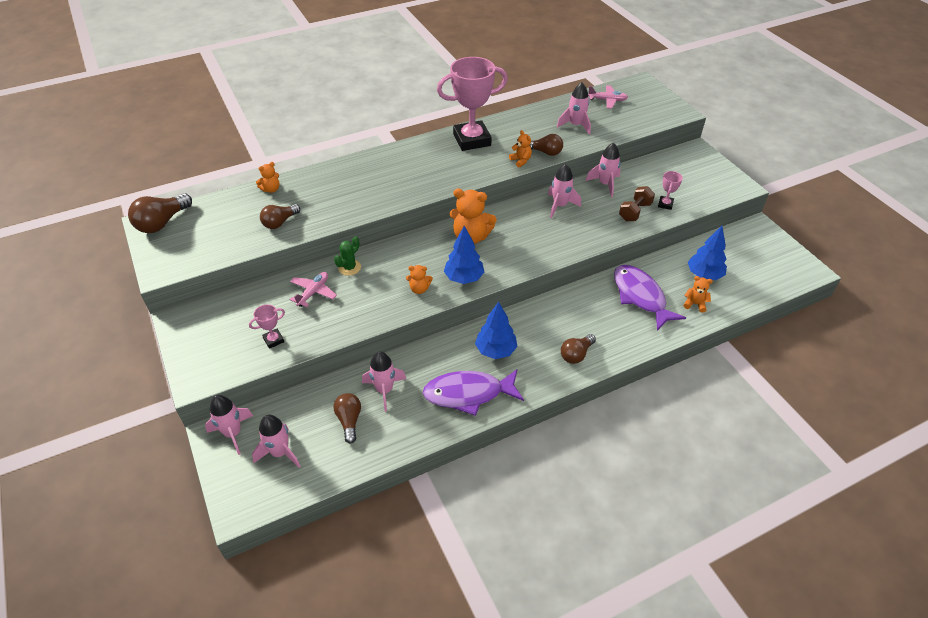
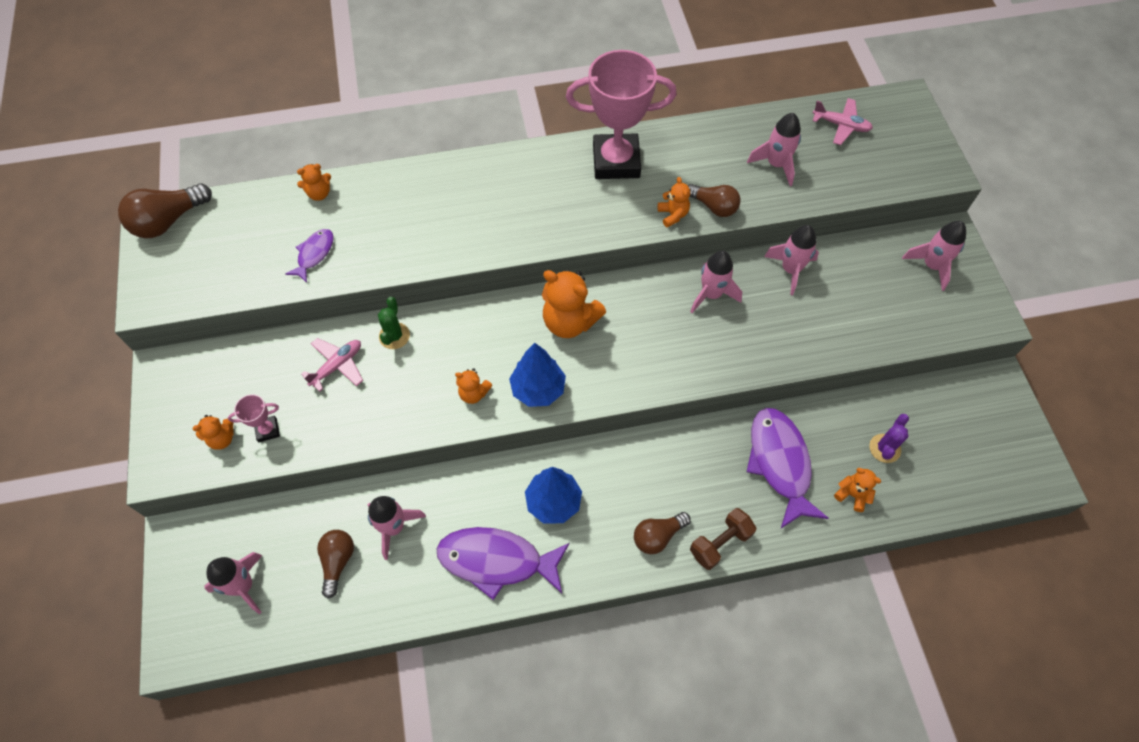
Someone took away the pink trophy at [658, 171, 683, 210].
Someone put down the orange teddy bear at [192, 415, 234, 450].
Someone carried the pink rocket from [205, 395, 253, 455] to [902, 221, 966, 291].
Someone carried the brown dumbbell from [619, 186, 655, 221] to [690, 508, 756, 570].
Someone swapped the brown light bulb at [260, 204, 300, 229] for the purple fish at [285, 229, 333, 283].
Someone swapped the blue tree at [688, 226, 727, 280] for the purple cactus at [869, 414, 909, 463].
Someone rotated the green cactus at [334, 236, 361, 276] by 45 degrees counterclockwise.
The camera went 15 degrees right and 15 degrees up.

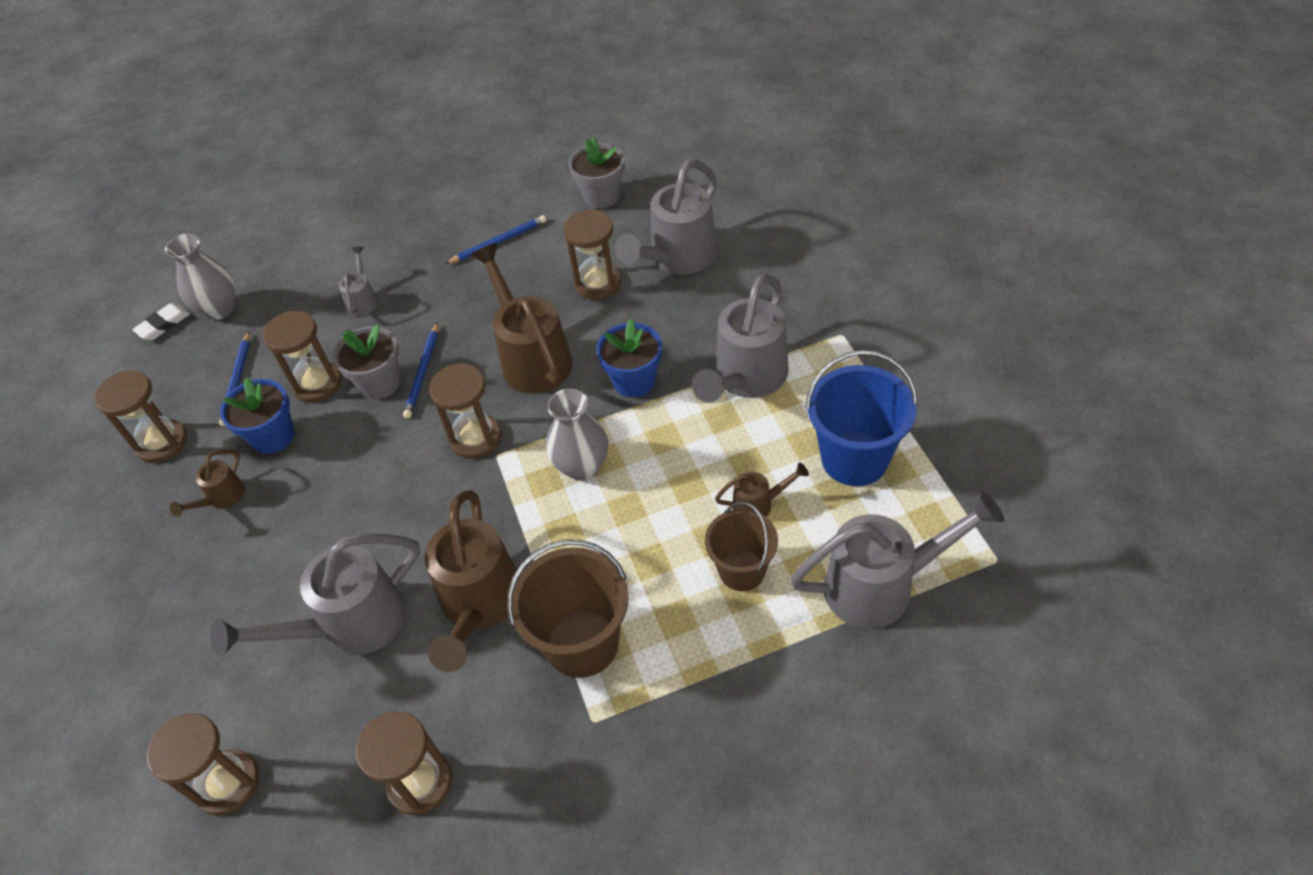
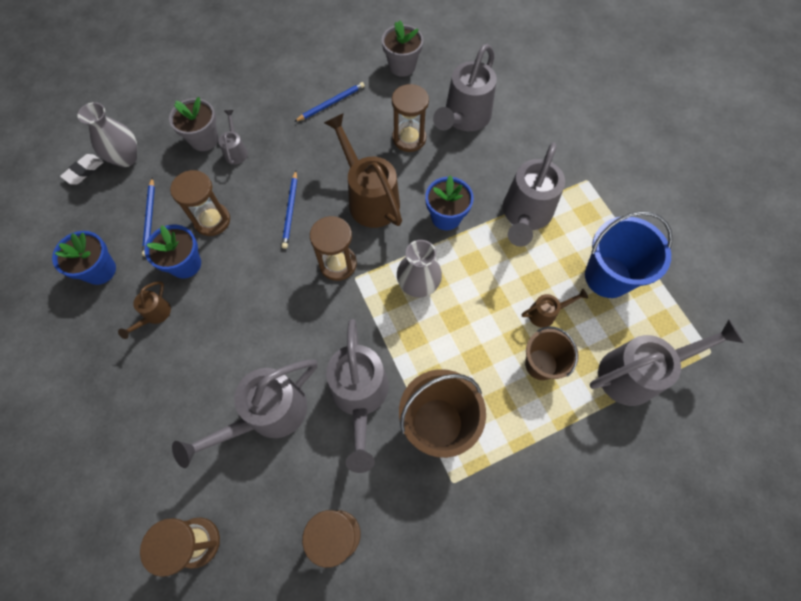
Someone carried the grey flower pot from [333, 325, 401, 399] to [169, 97, 219, 151].
Someone swapped the brown hourglass at [95, 370, 187, 463] for the blue flower pot at [52, 231, 116, 285].
Someone repainted the brown watering can at [425, 490, 517, 672], which became the grey watering can at [326, 319, 389, 473].
The camera went 10 degrees left and 15 degrees up.

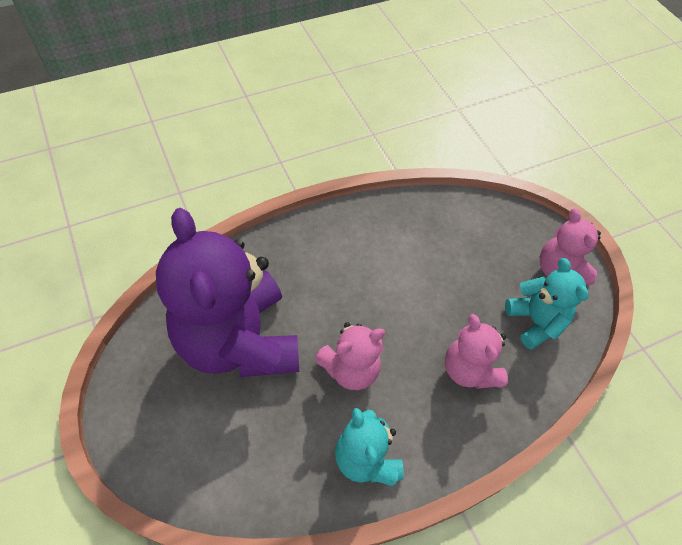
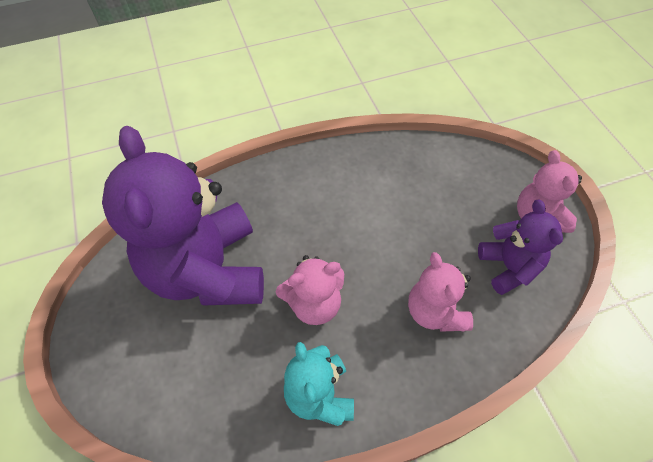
Someone repainted the turquoise teddy bear at [505, 258, 589, 350], which became the purple teddy bear at [478, 200, 563, 295].
The camera went 10 degrees right and 0 degrees up.

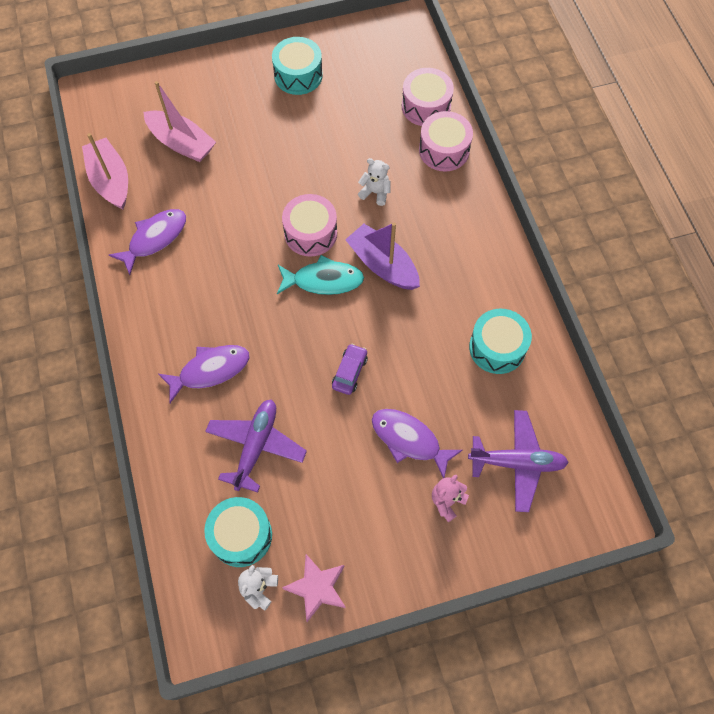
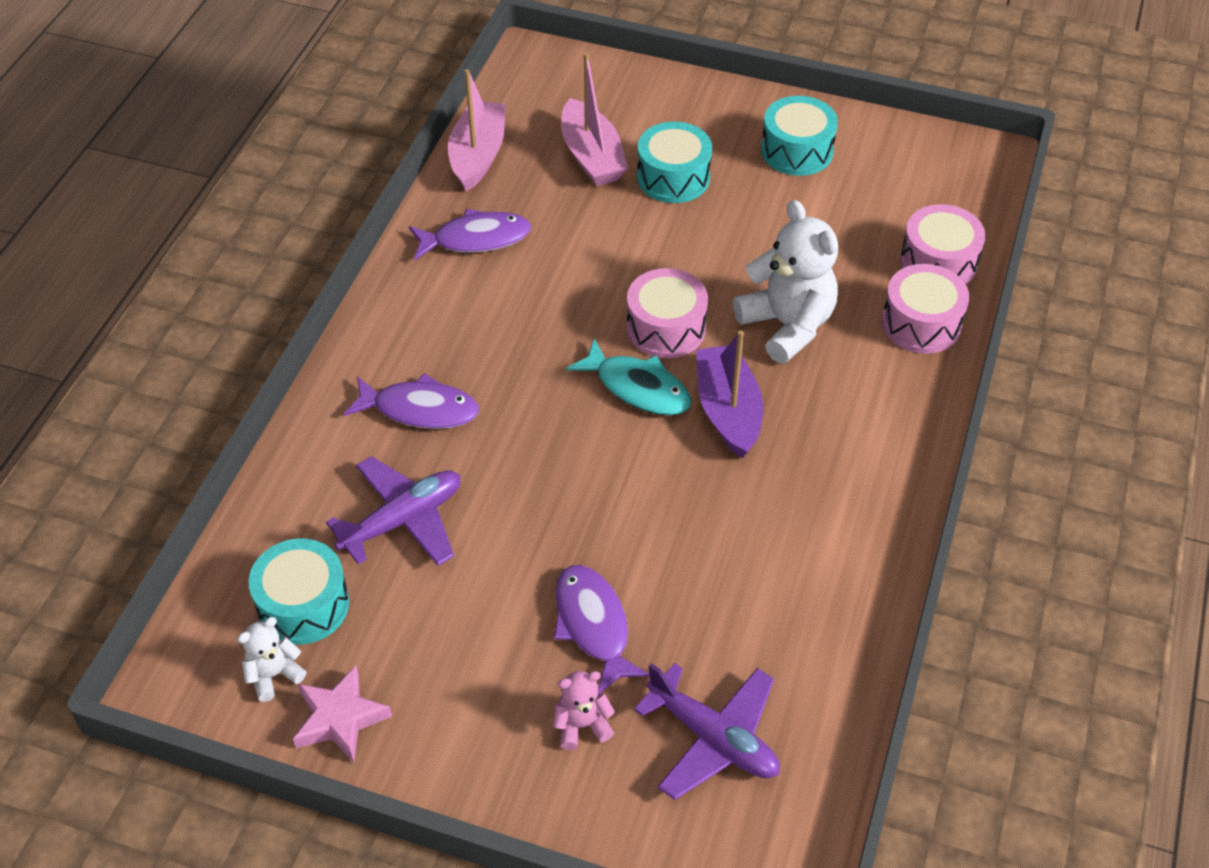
Someone took away the purple car at [332, 344, 368, 395].
Someone carried the turquoise drum from [469, 309, 532, 374] to [637, 122, 712, 203].
Someone scaled the white teddy bear at [358, 158, 391, 206] by 2.03.
The camera went 35 degrees right and 15 degrees down.

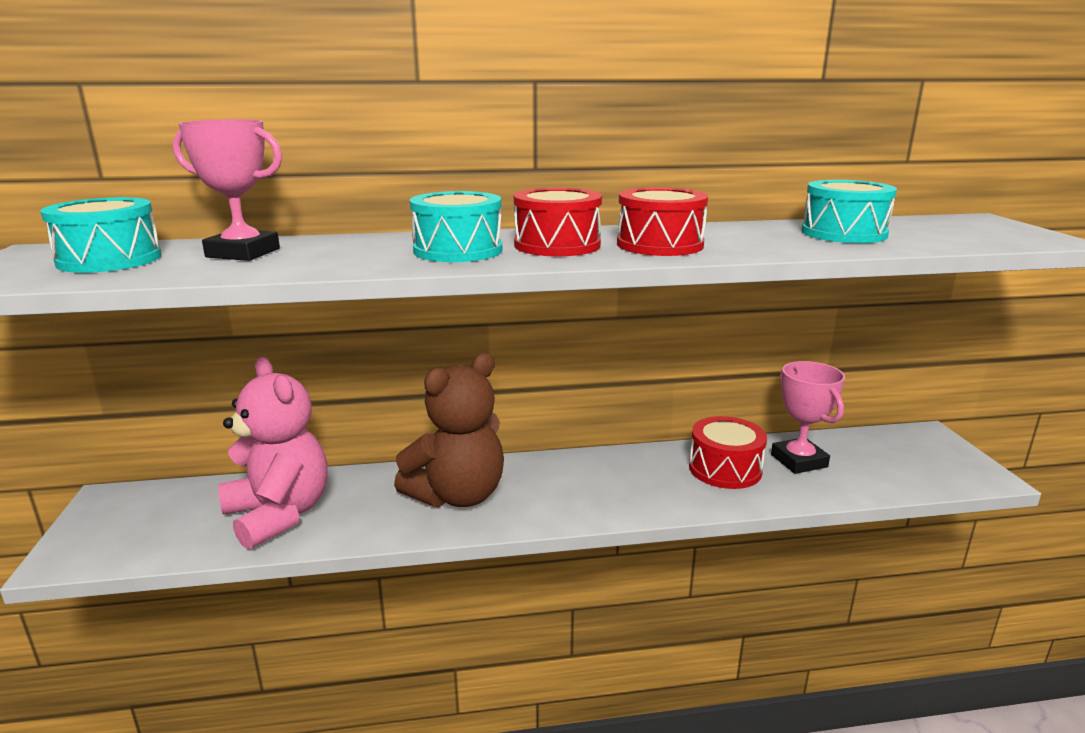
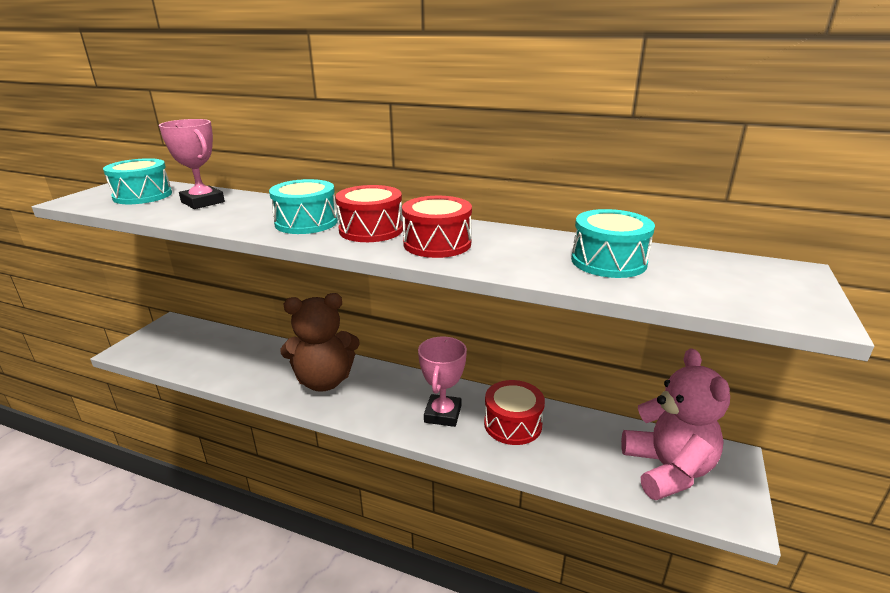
Someone carried the pink teddy bear from [218, 357, 328, 550] to [621, 348, 730, 500].
Someone carried the pink trophy from [771, 361, 845, 474] to [418, 336, 467, 427].
The camera went 30 degrees right and 5 degrees up.

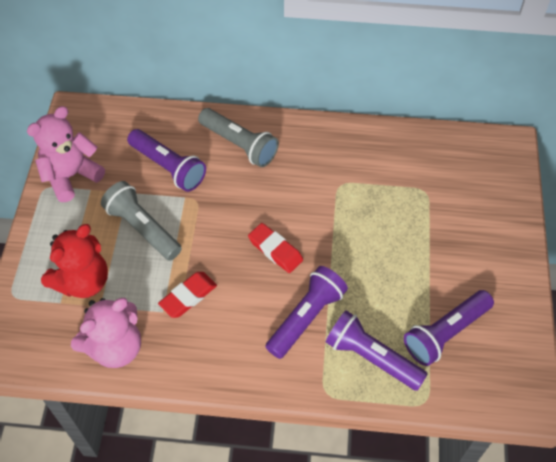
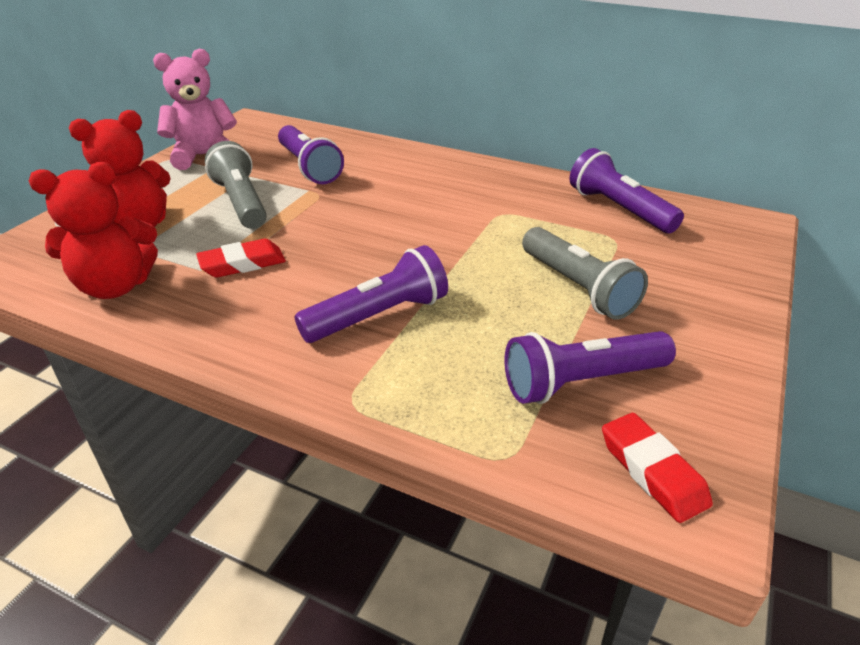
Someone carried the grey flashlight from [198, 108, 279, 167] to [522, 227, 648, 320].
Someone carried the red eraser from [248, 223, 303, 273] to [602, 413, 713, 523].
Someone carried the purple flashlight from [326, 310, 428, 391] to [570, 148, 684, 233].
Someone repainted the pink teddy bear at [71, 298, 141, 368], which became the red teddy bear at [29, 162, 158, 299].
The camera went 20 degrees right and 20 degrees down.

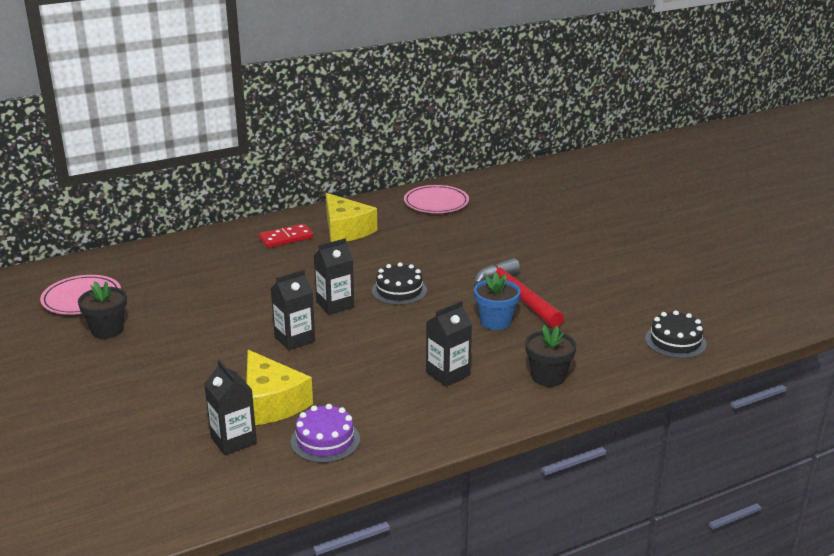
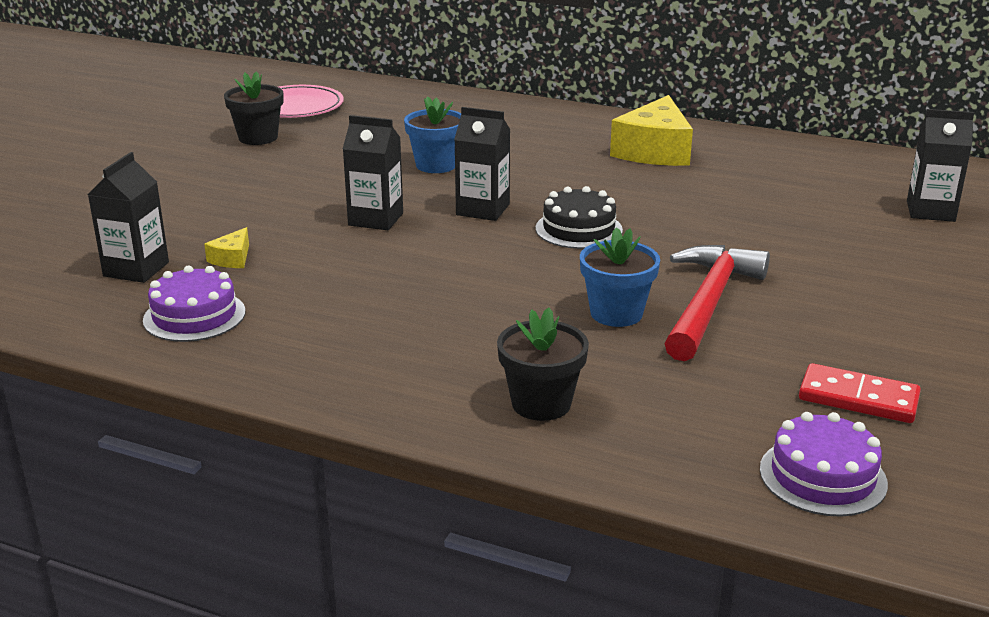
Someone took away the pink plate at [404, 185, 469, 213].
Someone put down the blue flower pot at [404, 96, 461, 173].
Someone carried the red domino from [259, 224, 313, 248] to [799, 363, 921, 423].
Someone carried the black carton from [426, 301, 472, 387] to [907, 109, 974, 222].
Someone repainted the black cake at [645, 311, 707, 358], which became the purple cake at [760, 412, 888, 517].
Someone scaled the yellow cheese at [246, 350, 313, 425] by 0.44.
The camera went 50 degrees right and 0 degrees up.

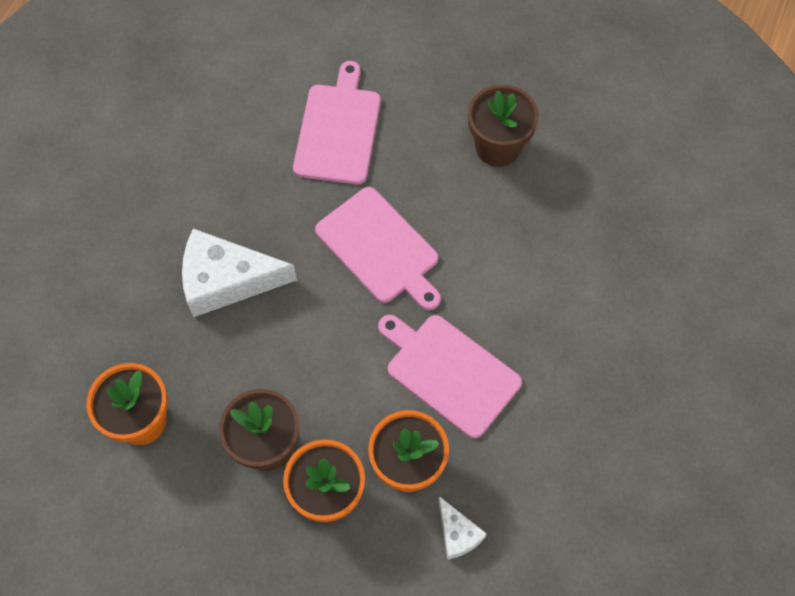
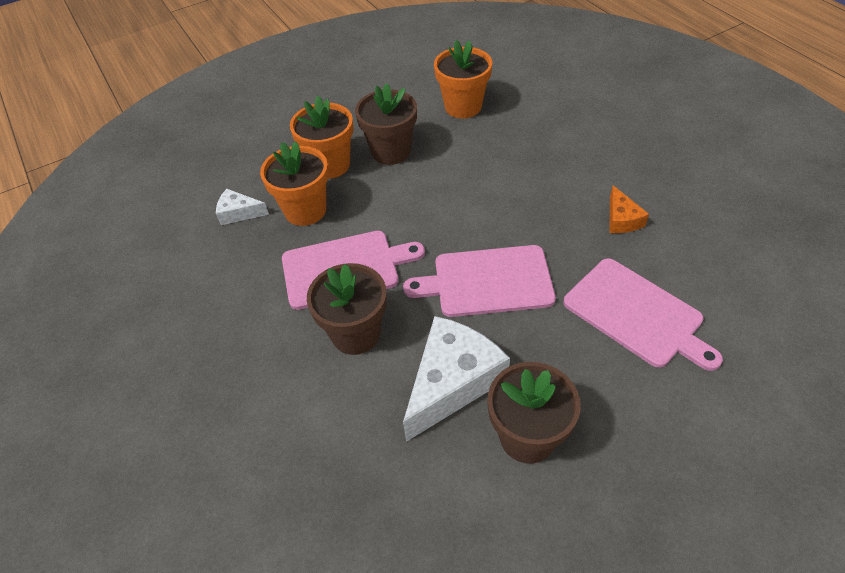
Someone put down the brown flower pot at [307, 263, 387, 355].
Someone put down the orange cheese at [610, 185, 649, 233].
Someone carried the white cheese from [182, 229, 297, 317] to [403, 316, 510, 442].
The camera went 130 degrees right and 15 degrees down.

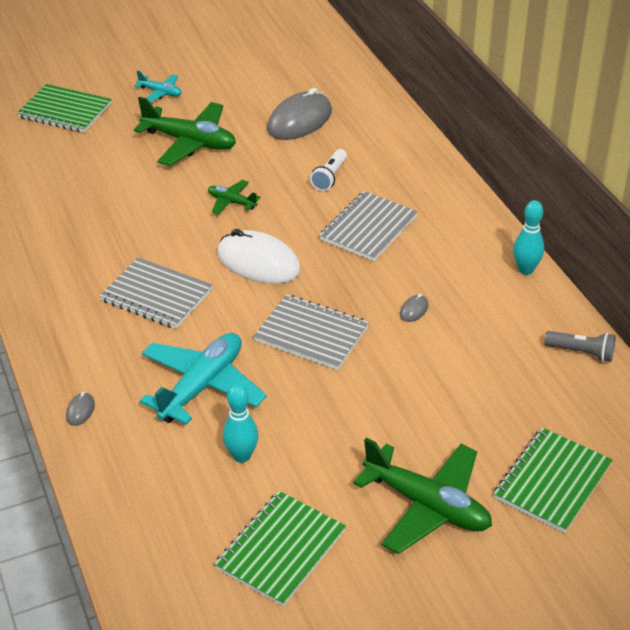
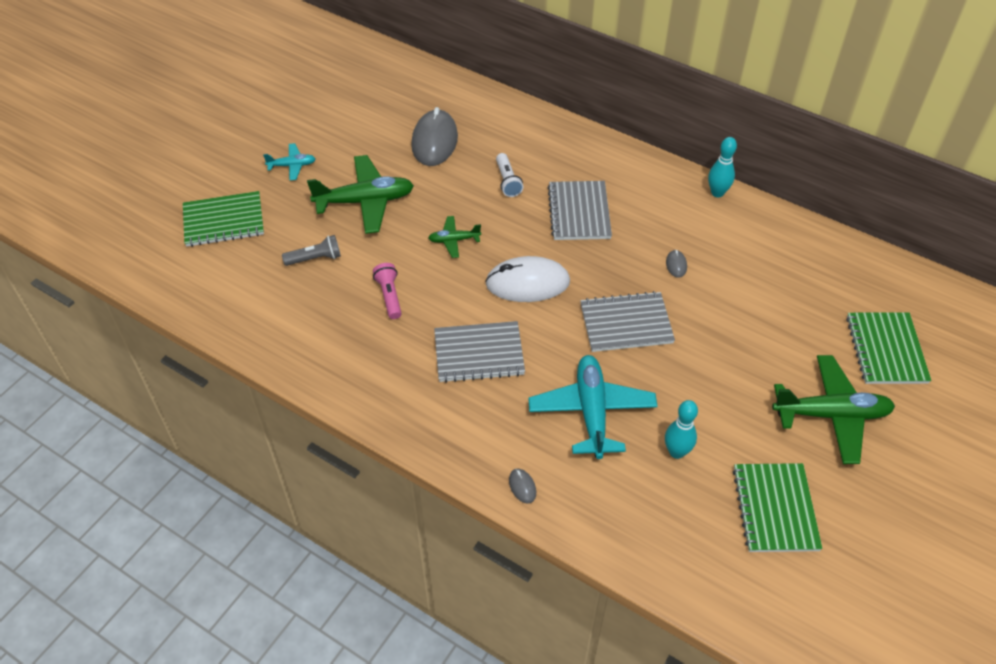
Someone put down the pink flashlight at [373, 263, 401, 319].
Someone carried the grey flashlight from [544, 331, 616, 362] to [282, 235, 341, 266].
The camera went 35 degrees left and 10 degrees up.

